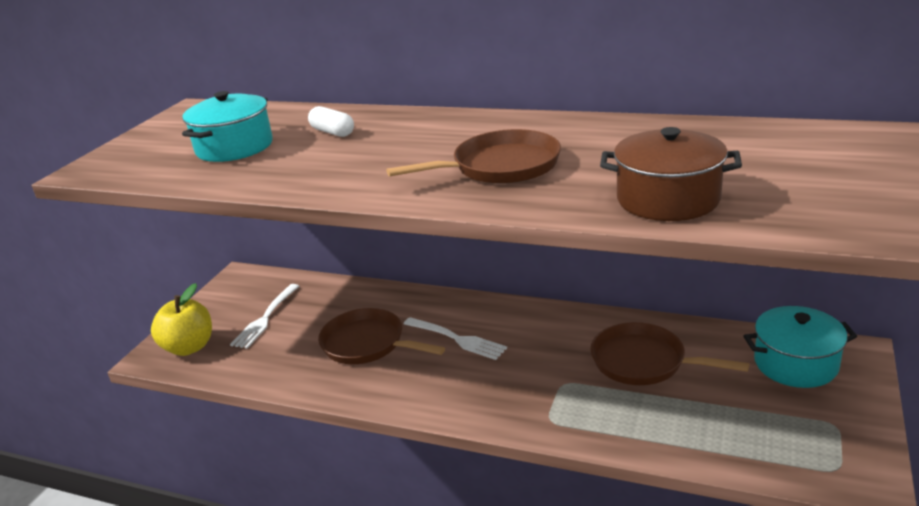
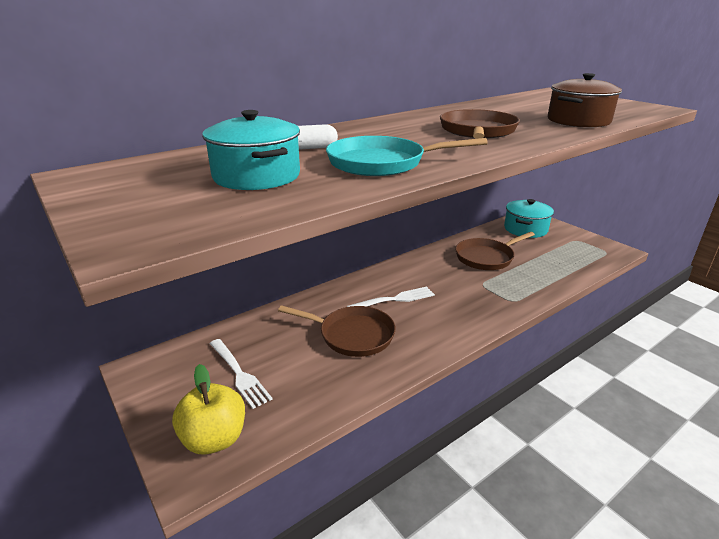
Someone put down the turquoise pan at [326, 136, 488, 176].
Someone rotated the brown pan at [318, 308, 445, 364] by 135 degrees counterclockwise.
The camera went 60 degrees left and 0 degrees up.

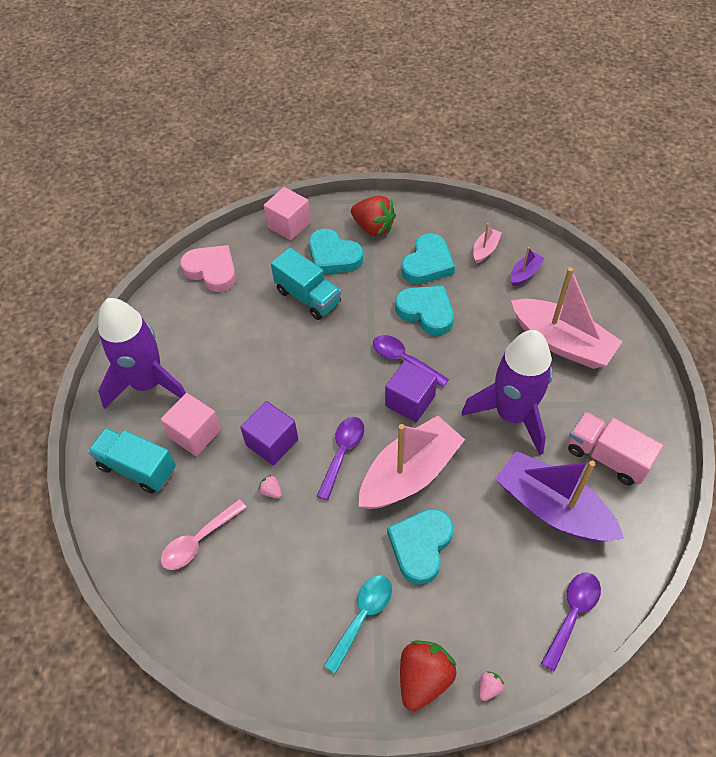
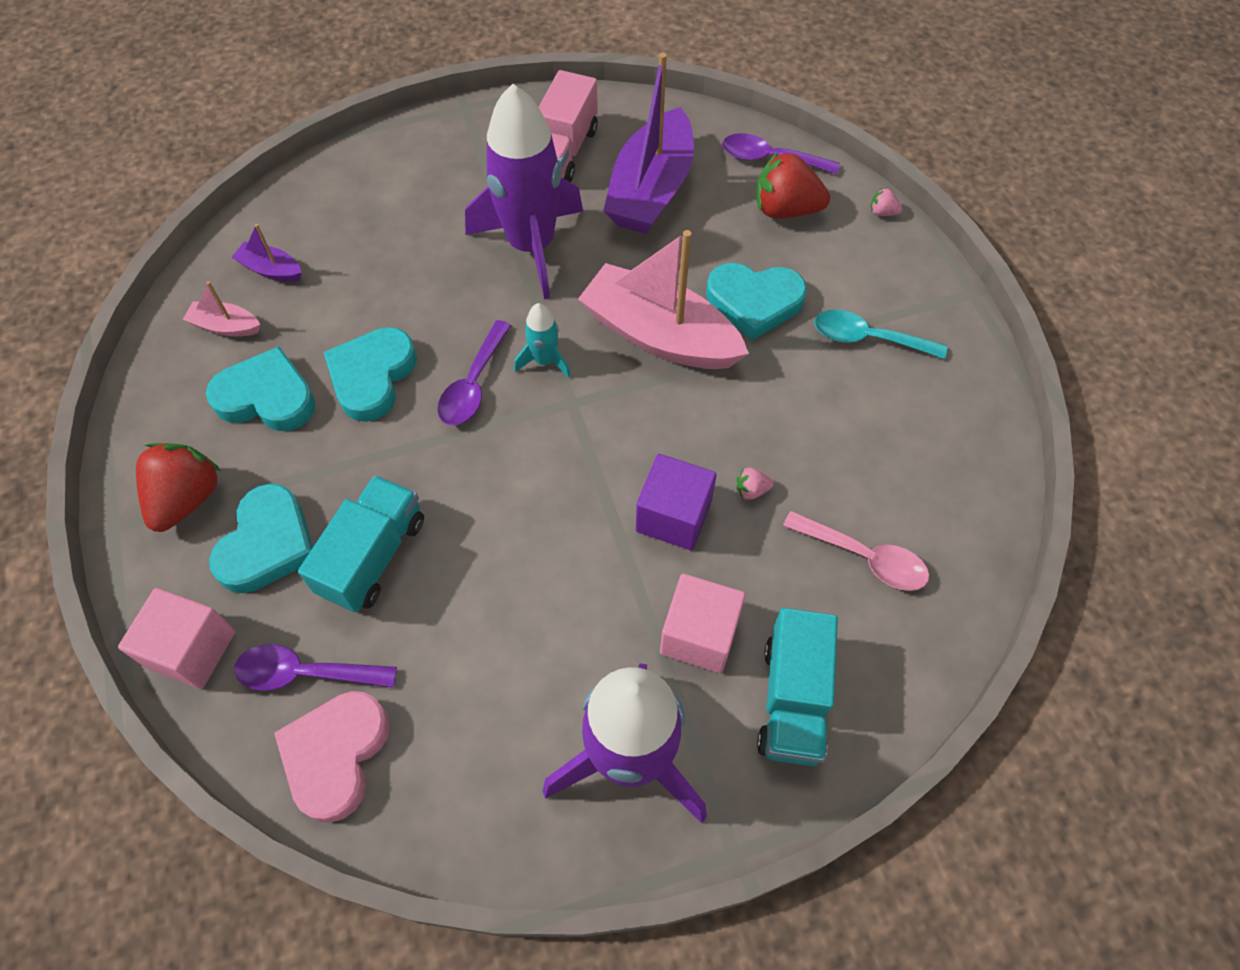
Someone took away the pink boat at [511, 267, 623, 369].
Someone carried the purple spoon from [317, 417, 364, 500] to [234, 644, 397, 691].
Someone carried the red strawberry from [400, 640, 457, 711] to [756, 151, 830, 219].
Someone swapped the purple cube at [385, 360, 437, 422] for the turquoise rocket at [514, 303, 571, 378].
Someone rotated the pink strawberry at [259, 475, 282, 498] by 60 degrees clockwise.
The camera went 110 degrees left and 5 degrees up.

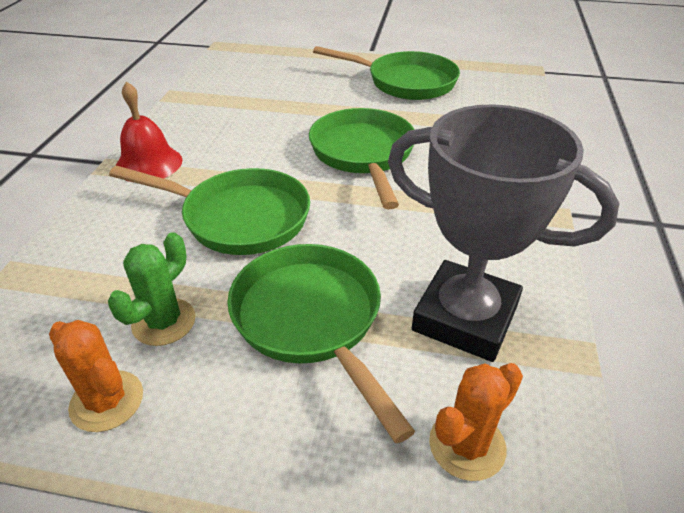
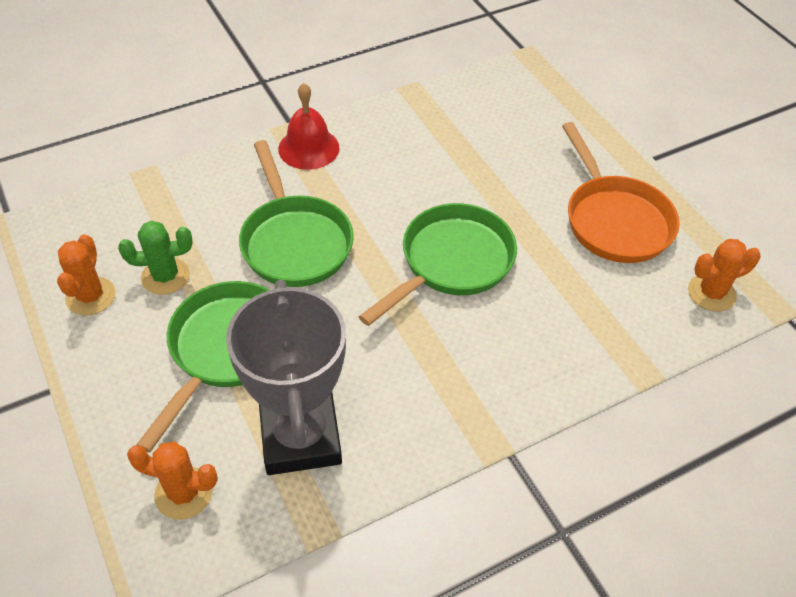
Someone put down the orange cactus at [688, 239, 761, 312].
Someone repainted the green pan at [313, 46, 460, 100], which became the orange pan at [562, 122, 680, 263].
The camera went 50 degrees right and 10 degrees up.

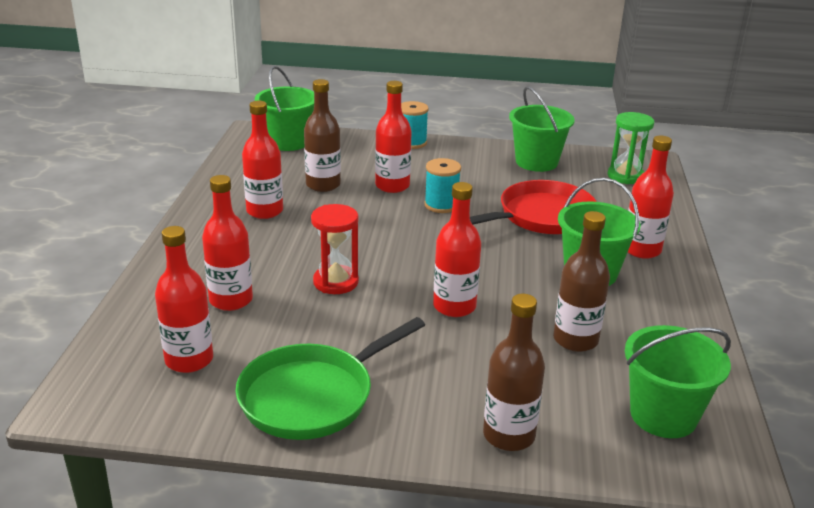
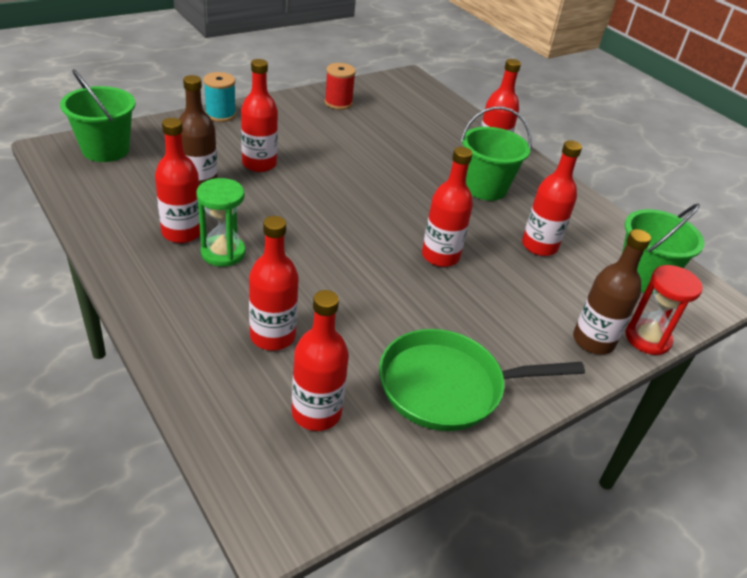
Someone took away the turquoise spool at [424, 158, 461, 213].
Someone took away the red pan at [470, 180, 597, 234].
Someone carried the red hourglass from [311, 204, 359, 294] to [625, 265, 703, 355].
Someone carried the green hourglass from [608, 112, 654, 184] to [196, 178, 245, 267].
Someone swapped the green bucket at [509, 86, 575, 172] for the red spool at [324, 63, 356, 110].
Someone repainted the brown bottle at [553, 211, 610, 352], which became the red bottle at [522, 140, 582, 256].
Someone rotated the green pan at [235, 317, 425, 440] by 75 degrees clockwise.
The camera went 45 degrees left and 10 degrees up.

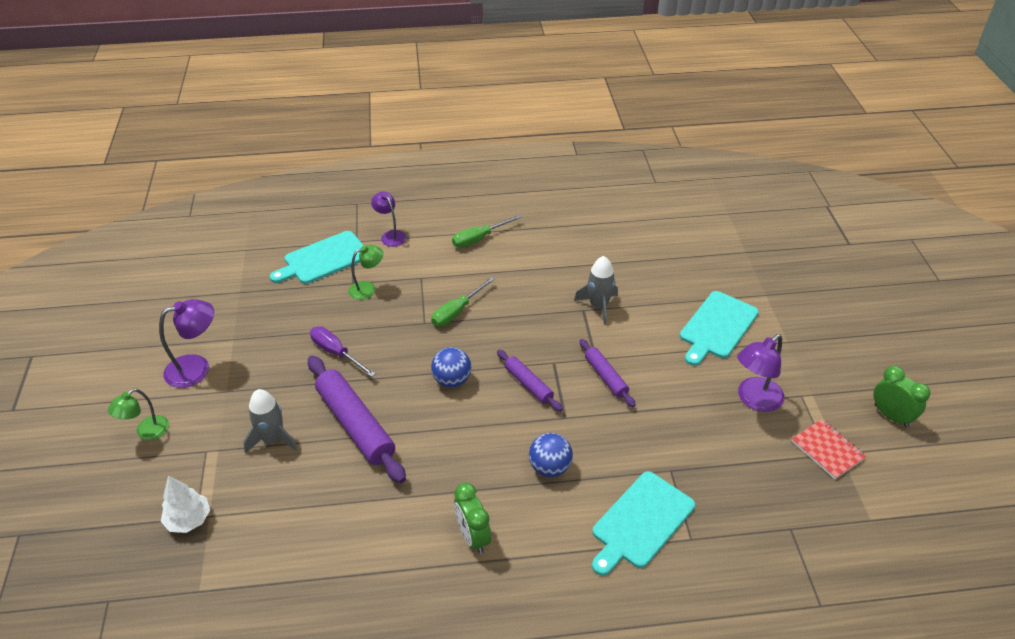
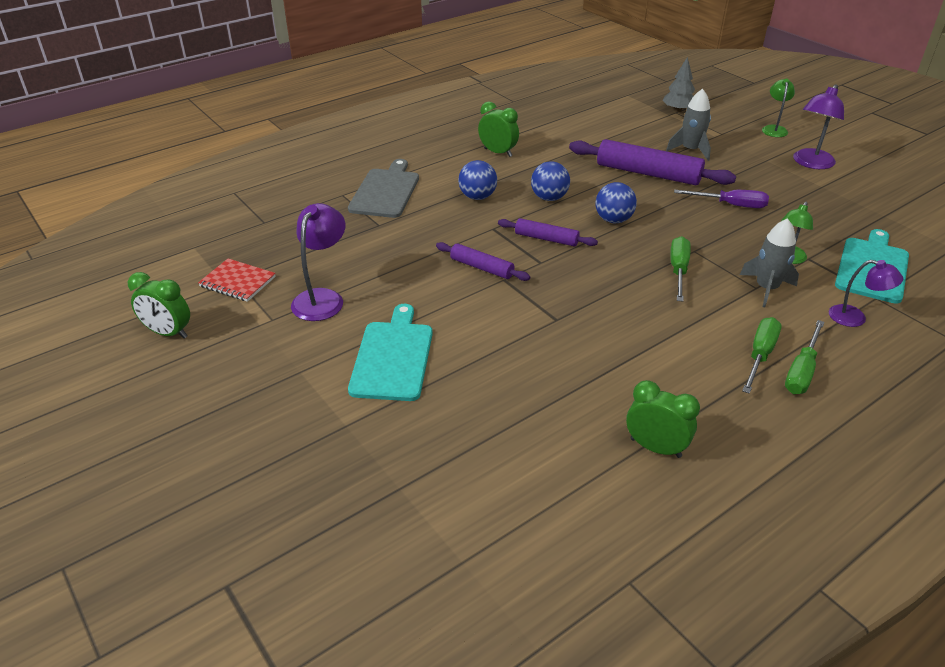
Someone put down the blue ball at [531, 161, 570, 201].
Someone put down the green clock at [626, 380, 700, 458].
Someone put down the green screwdriver at [785, 320, 825, 394].
Someone carried the grey rocket from [574, 256, 618, 325] to [740, 218, 799, 307].
Someone repainted the white tree at [161, 475, 210, 533], which became the grey tree at [662, 57, 695, 112].
Someone repainted the turquoise cutting board at [592, 471, 695, 576], which became the grey cutting board at [348, 159, 419, 218].
The camera went 150 degrees right and 5 degrees down.

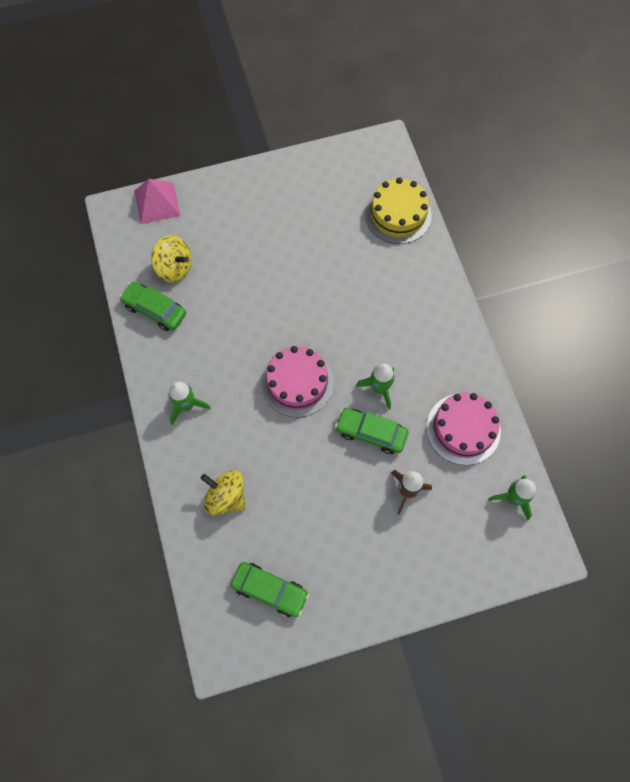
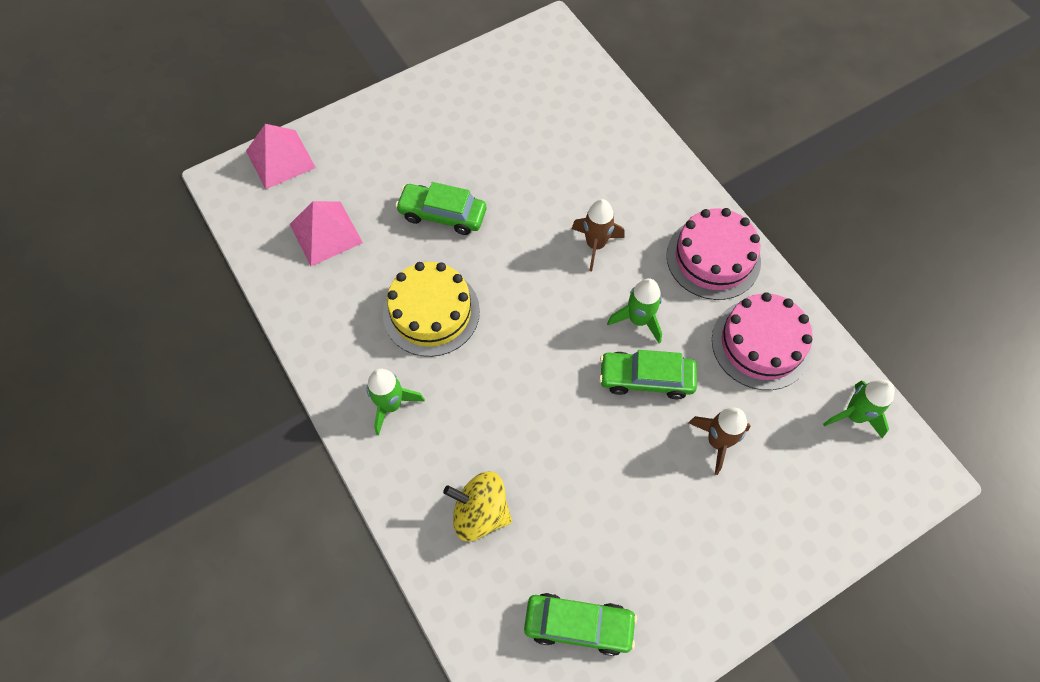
Someone put down the brown rocket at [572, 199, 625, 271].
Someone carried the green car from [119, 282, 186, 331] to [395, 182, 486, 235].
Someone carried the pink cake from [261, 346, 334, 417] to [666, 208, 761, 300].
Someone carried the yellow cake from [365, 177, 432, 244] to [383, 262, 480, 357].
Someone swapped the yellow spinning top at [151, 235, 192, 282] for the pink pyramid at [290, 201, 363, 266].
The camera went 15 degrees left and 5 degrees down.

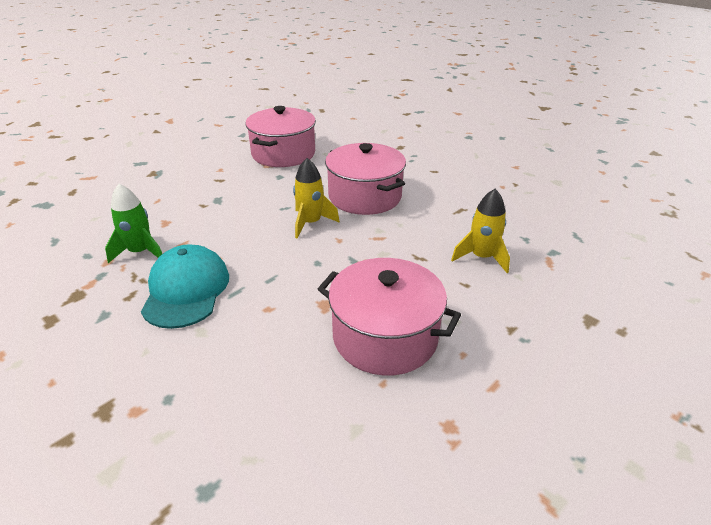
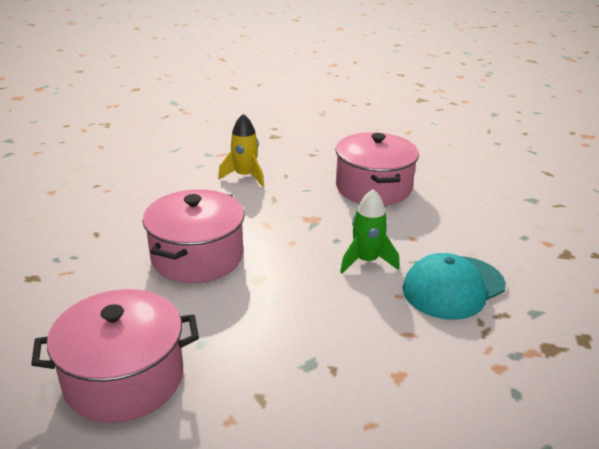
Someone took away the yellow rocket at [293, 158, 340, 239].
Someone carried the green rocket from [105, 184, 162, 263] to [340, 189, 399, 273].
The camera went 125 degrees left and 5 degrees down.

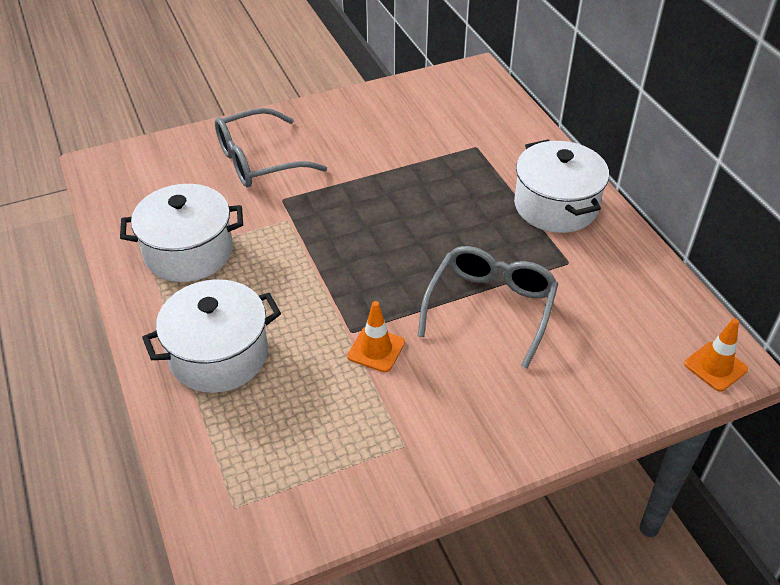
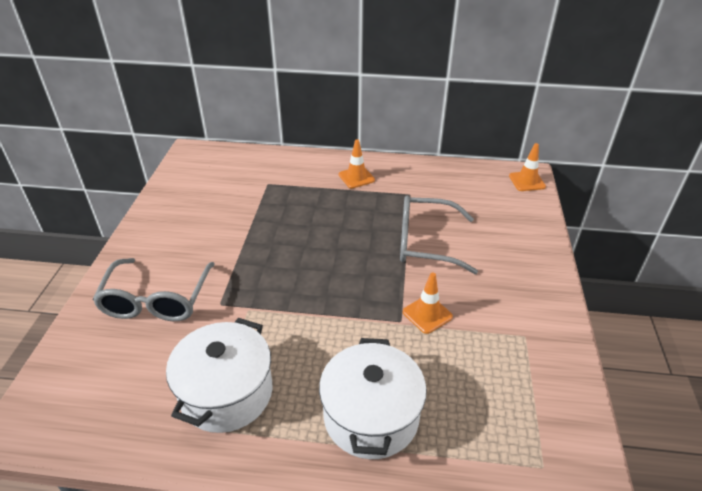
Someone swapped the white pot at [514, 139, 609, 233] for the orange traffic cone at [339, 139, 375, 188].
Someone rotated the grey glasses at [418, 246, 558, 369] by 45 degrees counterclockwise.
The camera went 60 degrees left and 5 degrees down.

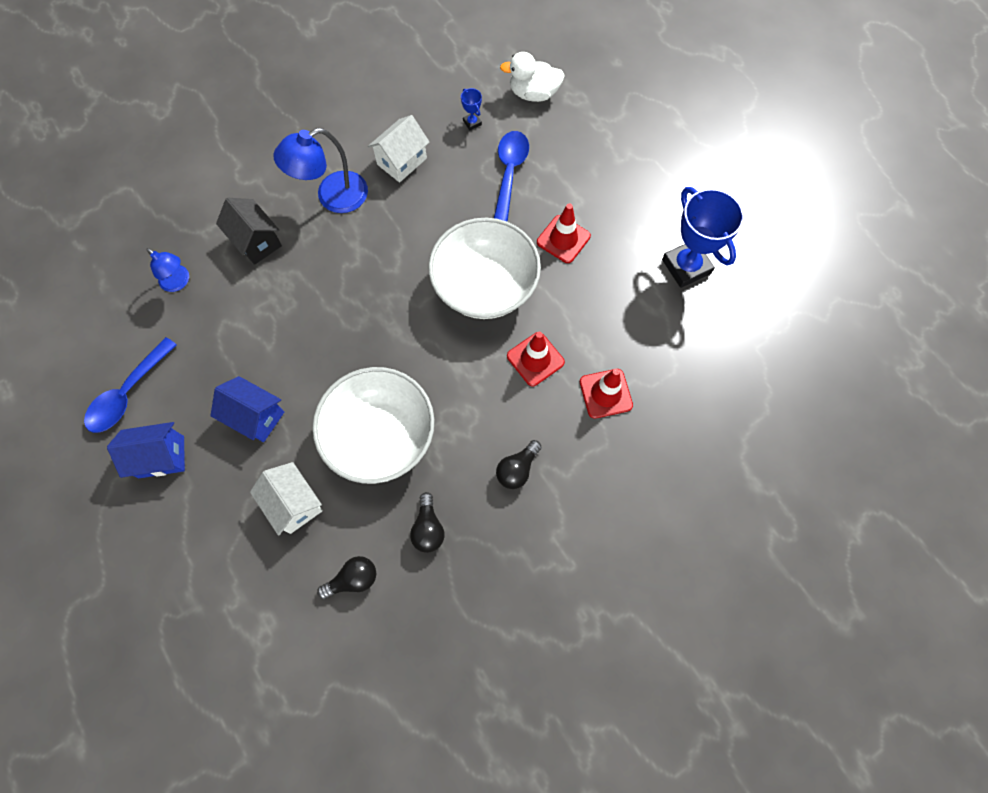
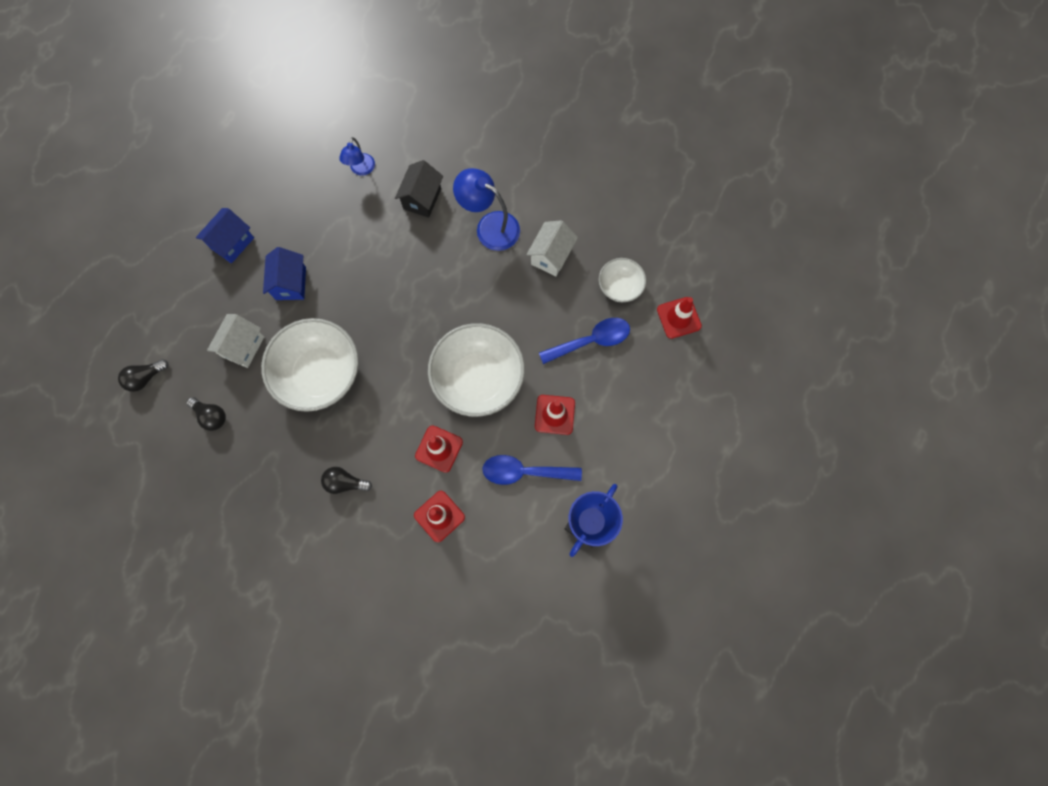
Someone carried the blue spoon from [84, 337, 177, 433] to [482, 455, 582, 485].
Someone carried the black light bulb from [410, 492, 444, 553] to [118, 359, 168, 392].
Someone swapped the blue trophy at [461, 88, 482, 130] for the white bowl at [599, 258, 646, 302].
Someone swapped the white duck at [500, 52, 565, 102] for the red traffic cone at [657, 297, 702, 339].
Someone rotated the blue house at [107, 422, 185, 478] by 75 degrees clockwise.
Someone rotated the white house at [368, 115, 430, 183] by 75 degrees counterclockwise.
The camera went 60 degrees right and 5 degrees up.

